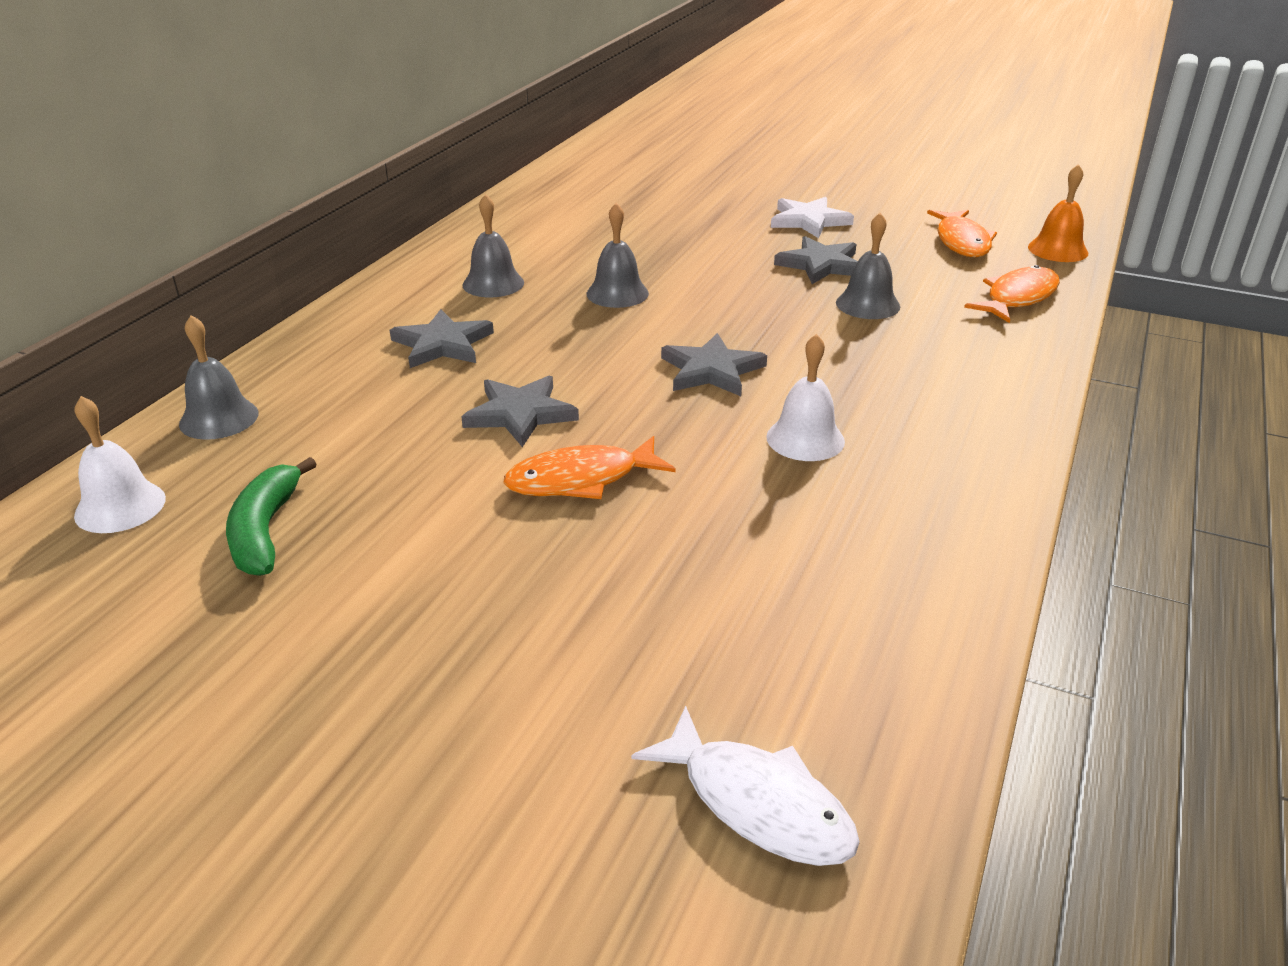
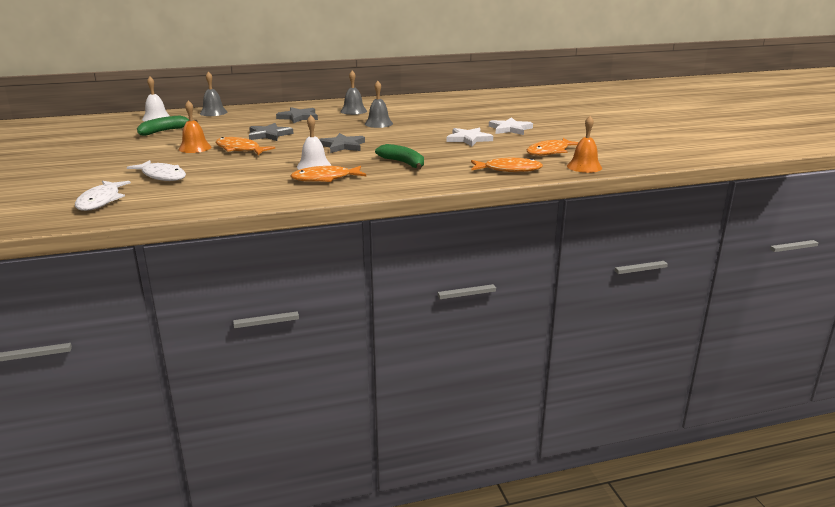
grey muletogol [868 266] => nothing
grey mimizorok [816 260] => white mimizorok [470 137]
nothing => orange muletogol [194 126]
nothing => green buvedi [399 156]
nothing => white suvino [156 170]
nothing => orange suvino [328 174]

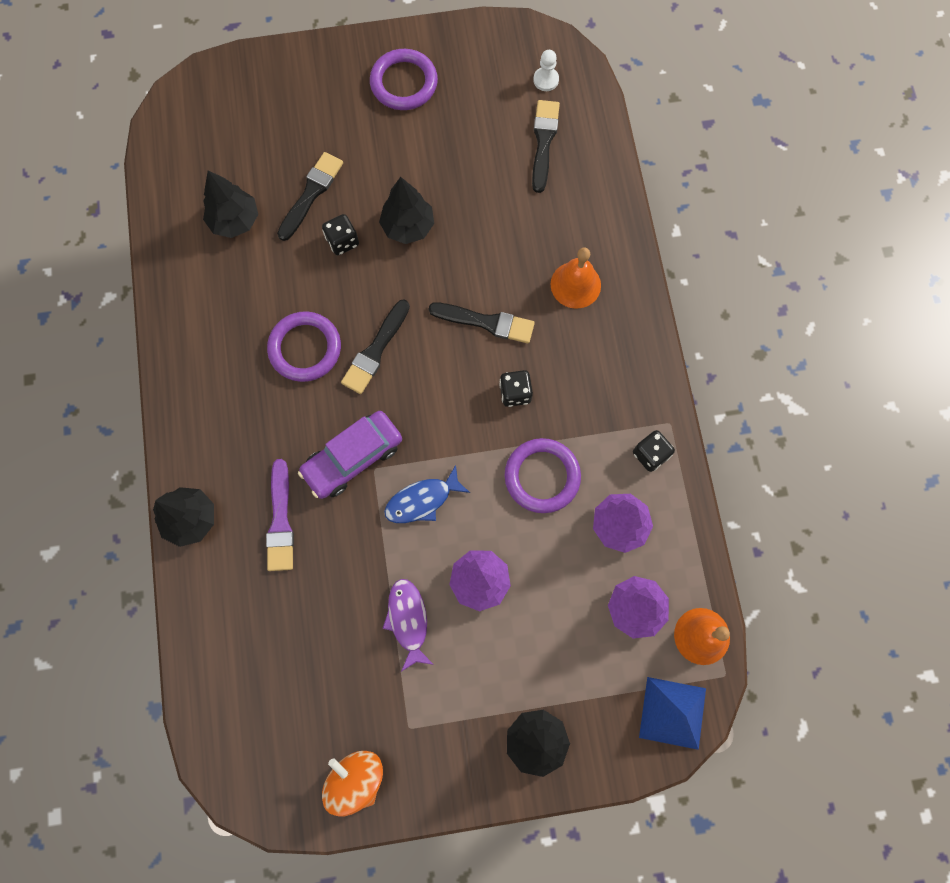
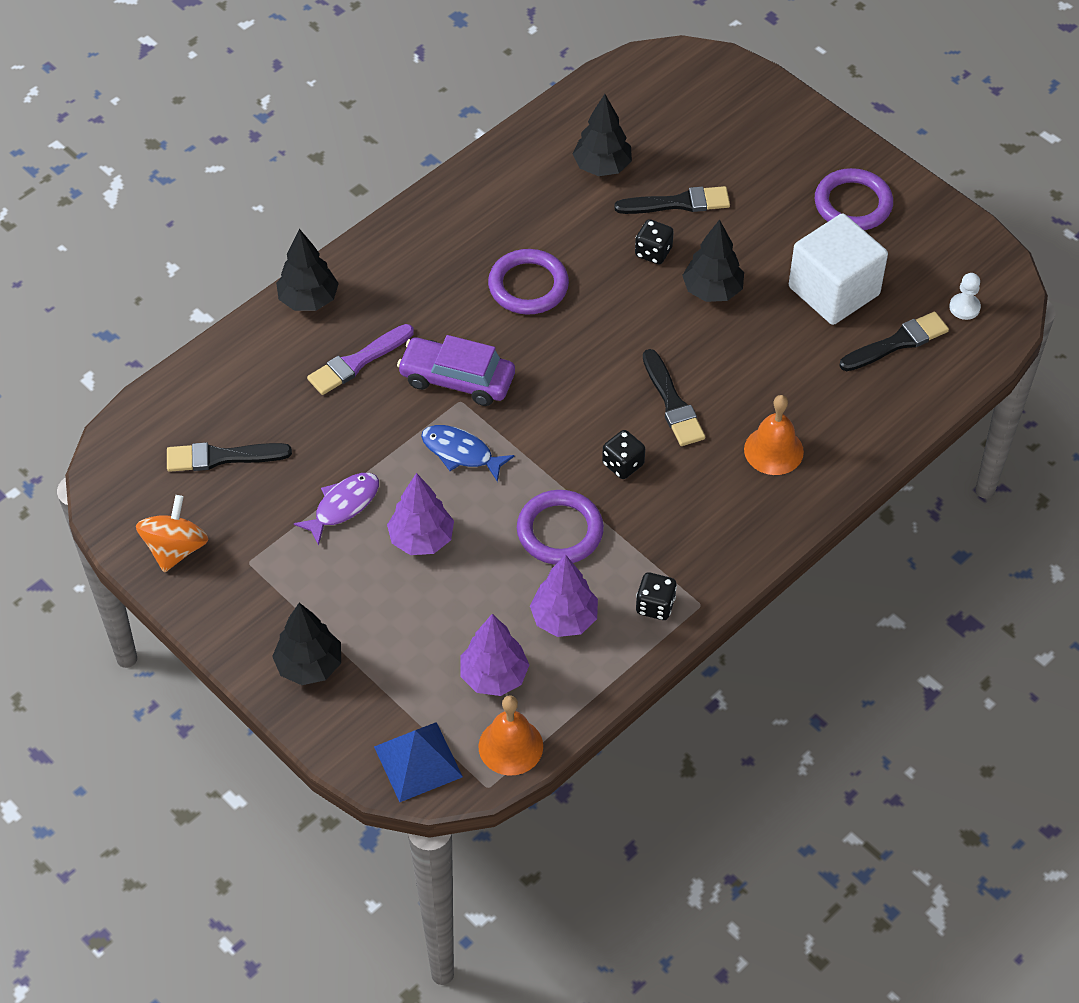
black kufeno [375 347] => black kufeno [229 457], shifted
nothing => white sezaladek [838 269]

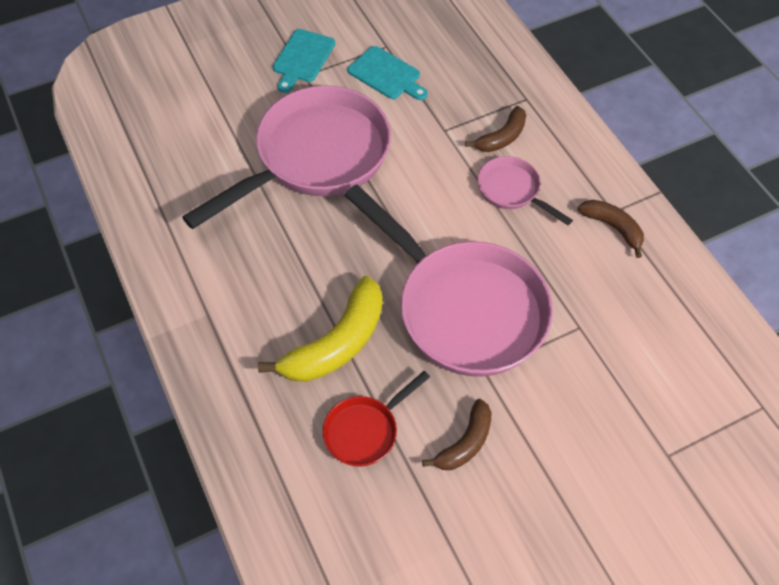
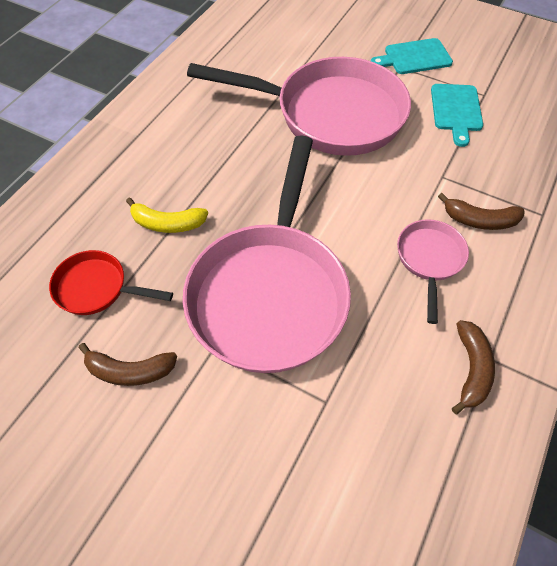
yellow buvedi [320 329] => yellow buvedi [167 215], x0.58

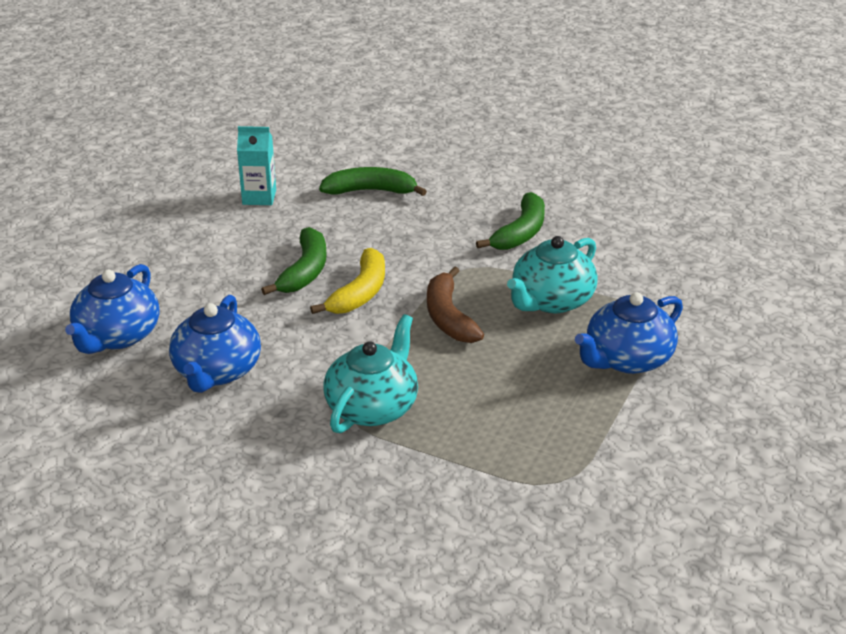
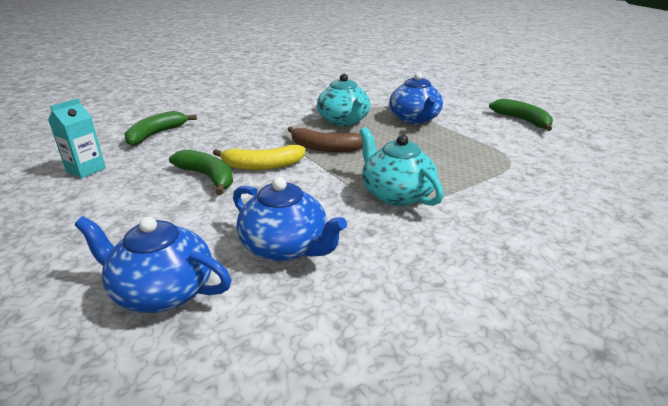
green buvedi [510 221] => green buvedi [521 115], shifted
yellow buvedi [347 281] => yellow buvedi [259 157], 120 degrees clockwise
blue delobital [112 309] => blue delobital [153 264], 150 degrees clockwise

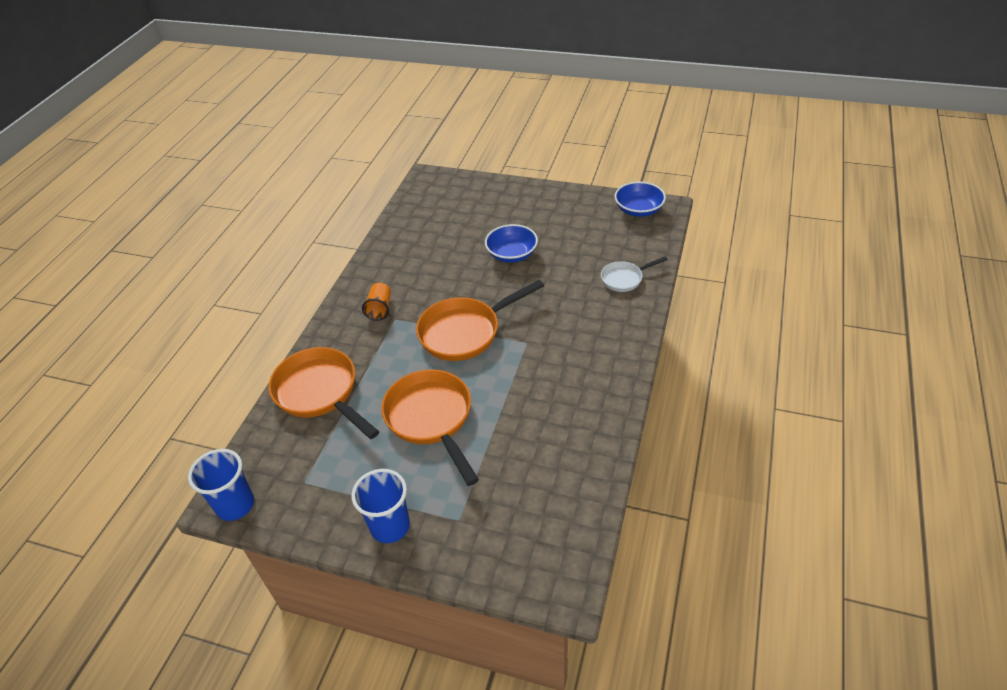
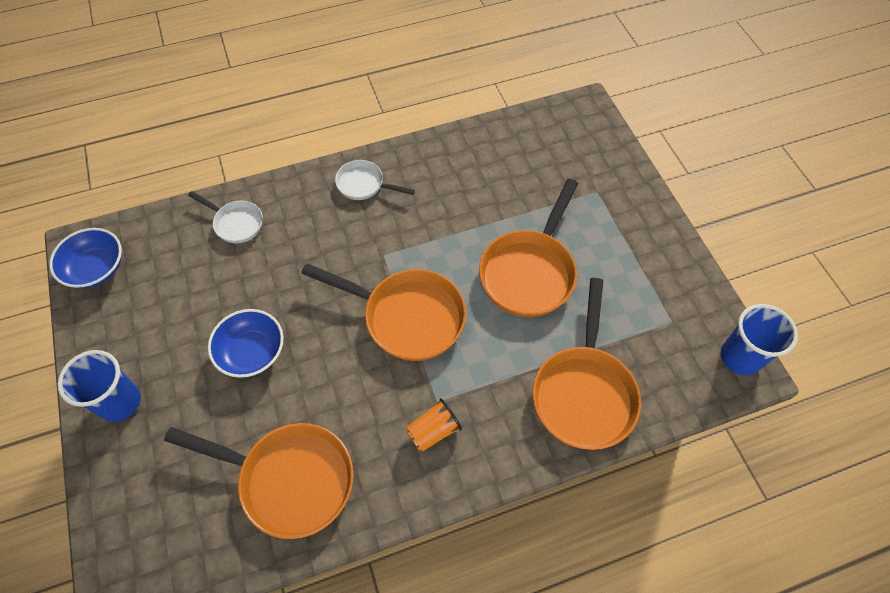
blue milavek [380 506] => blue milavek [99 386], shifted
nothing => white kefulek [375 180]
nothing => orange kefulek [258 481]

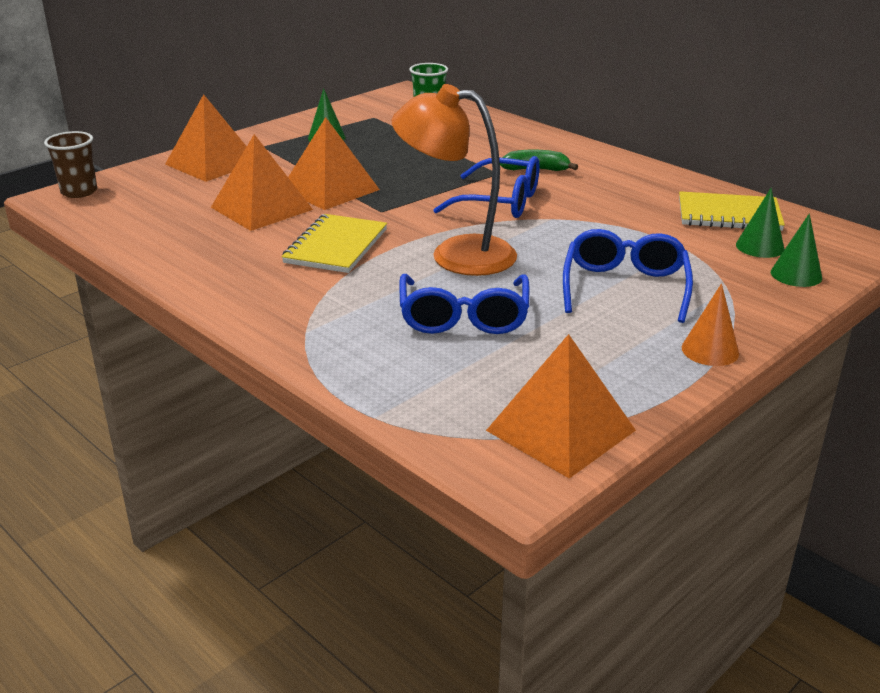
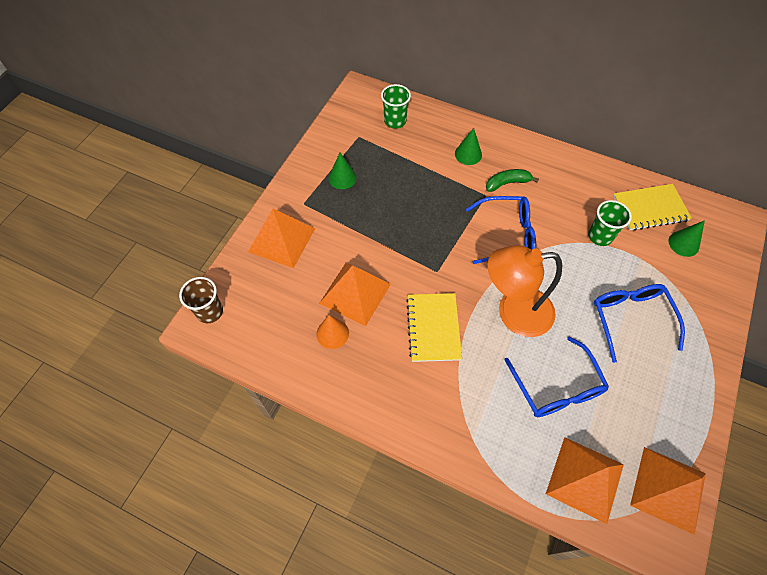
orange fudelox [334 163] => orange fudelox [585 480], shifted
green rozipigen [796 250] => green rozipigen [468 146], shifted
orange rozipigen [710 324] => orange rozipigen [332 332], shifted
nothing => green milavek [610 223]

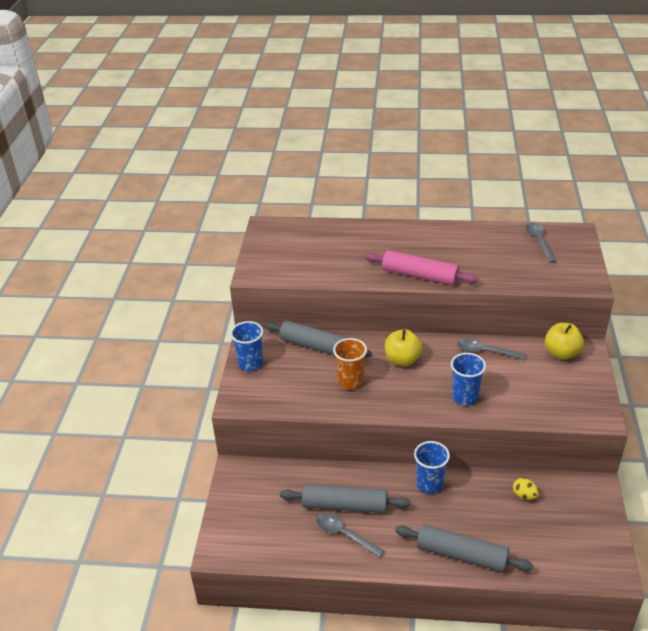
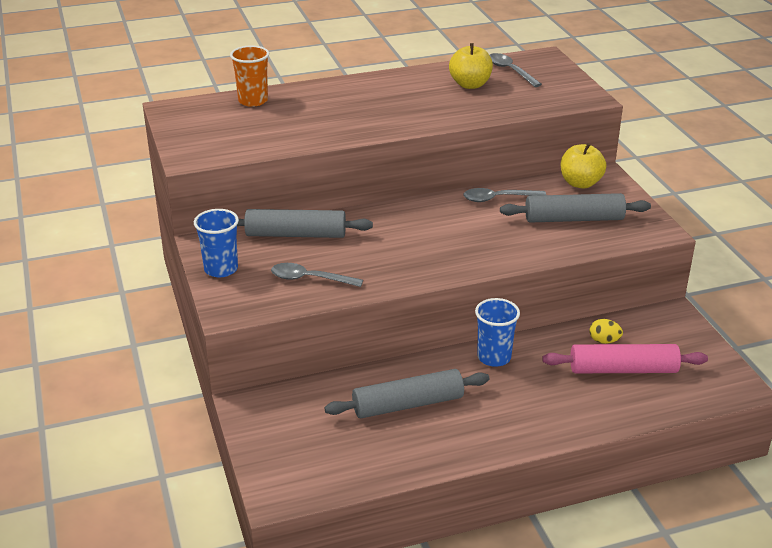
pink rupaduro [422 267] => pink rupaduro [625 358], shifted
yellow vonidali [404 347] => yellow vonidali [471 66], shifted
orange milavek [350 364] => orange milavek [249 76], shifted
blue milavek [468 379] => nothing
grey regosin [350 535] => grey regosin [317 275], shifted
grey rupaduro [464 548] => grey rupaduro [575 208], shifted

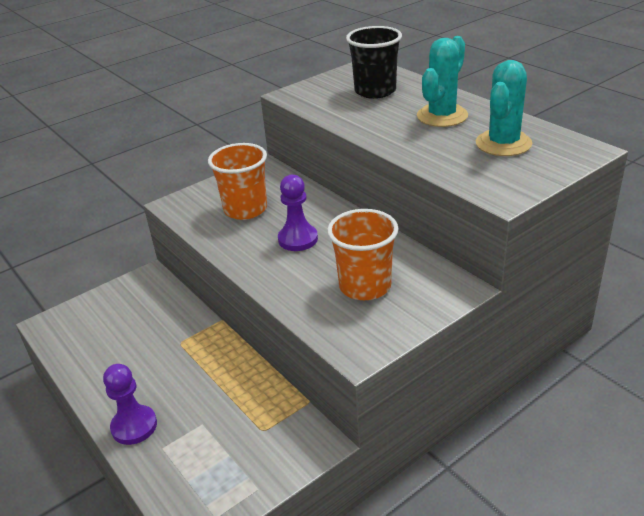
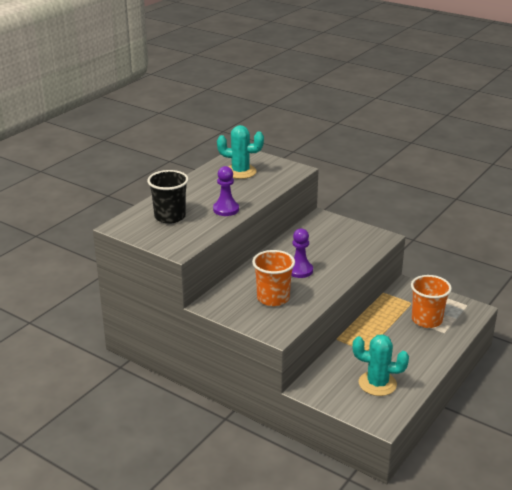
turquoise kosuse [442 81] => turquoise kosuse [380 365], shifted
orange milavek [363 254] => orange milavek [431 301], shifted
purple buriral [130 404] => purple buriral [226 191], shifted

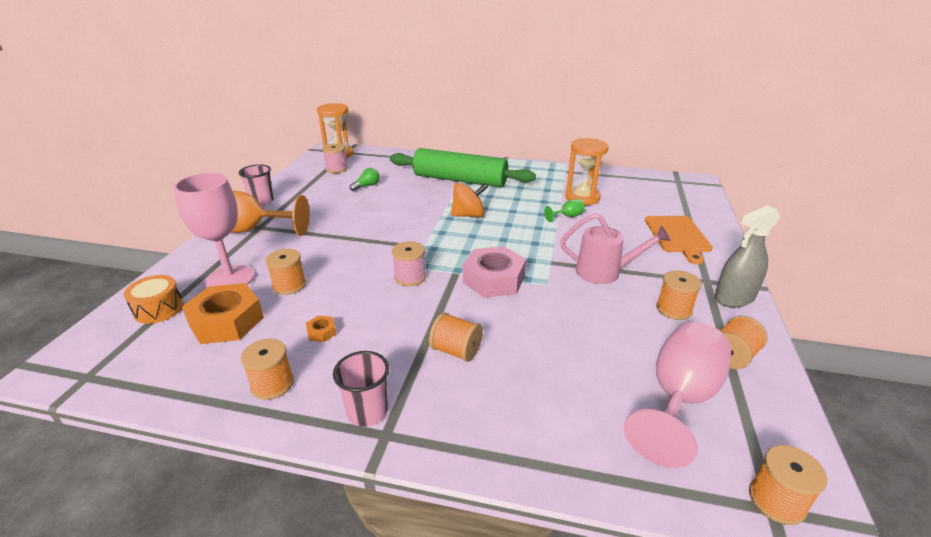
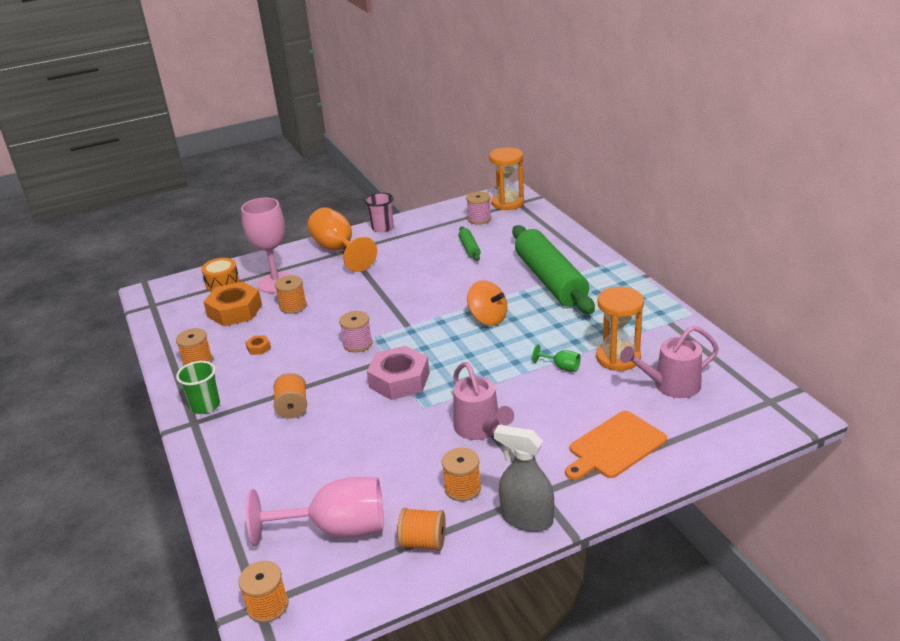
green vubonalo [365 179] => green rupaduro [469 244]
pink milavek [361 389] => green milavek [198 387]
nothing => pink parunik [669 361]

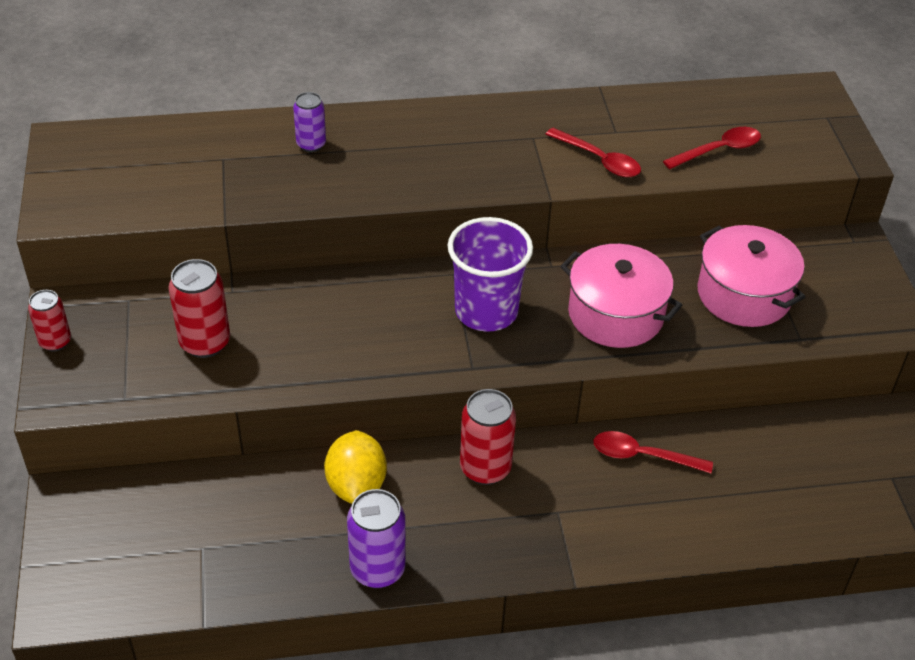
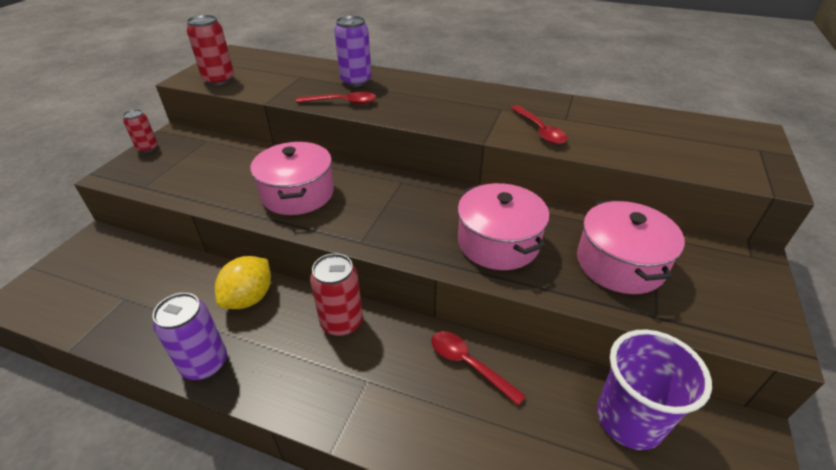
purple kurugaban [309 122] => purple kurugaban [353 51], x1.58
red regosin [712 148] => red regosin [336 98], shifted
purple milavek [490 274] => purple milavek [654 389], shifted
red kurugaban [199 308] => red kurugaban [210 50], shifted
nothing => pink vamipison [292 178]

